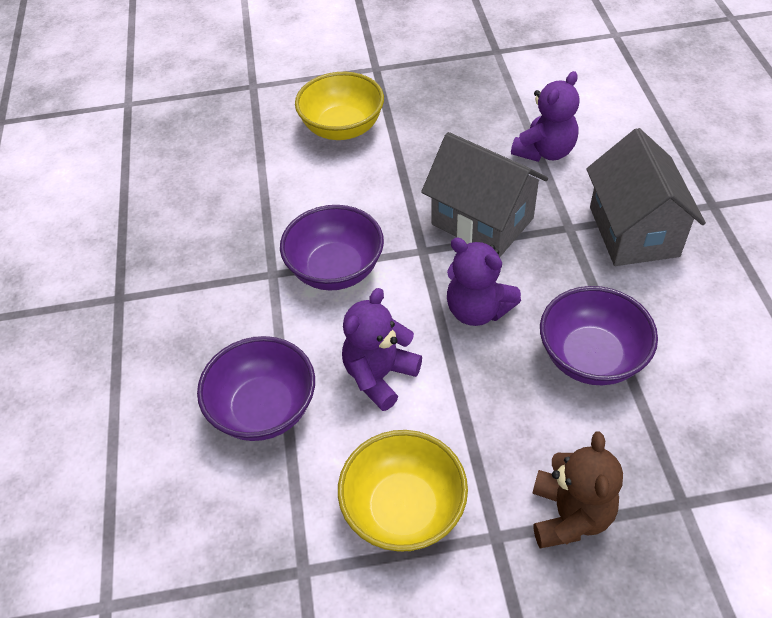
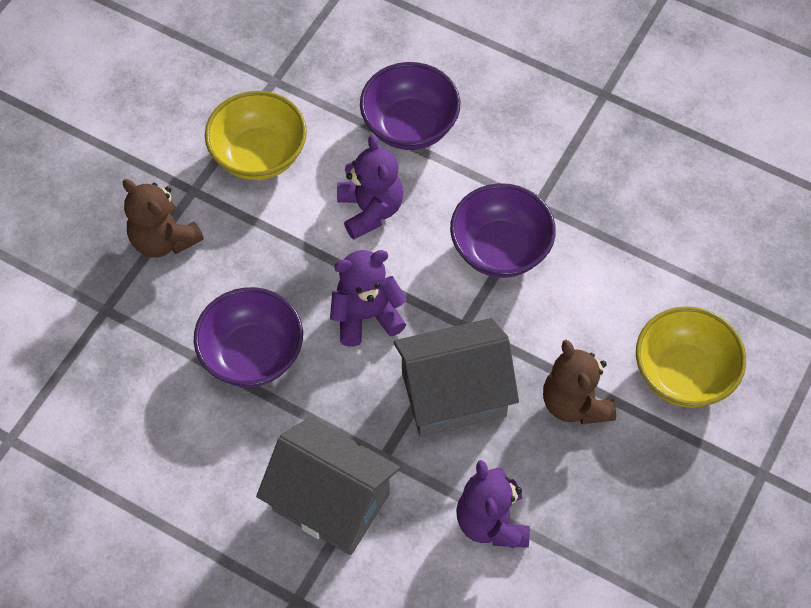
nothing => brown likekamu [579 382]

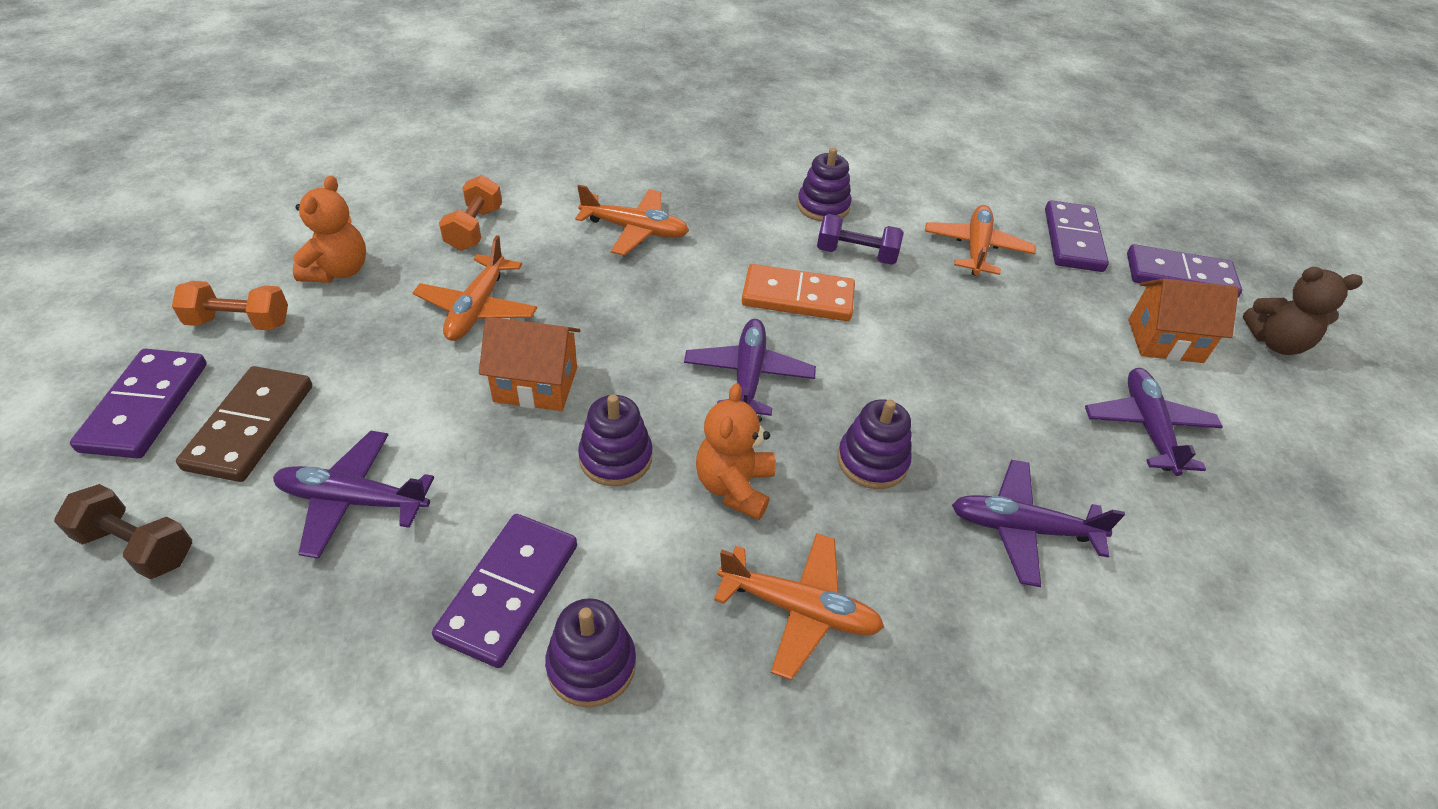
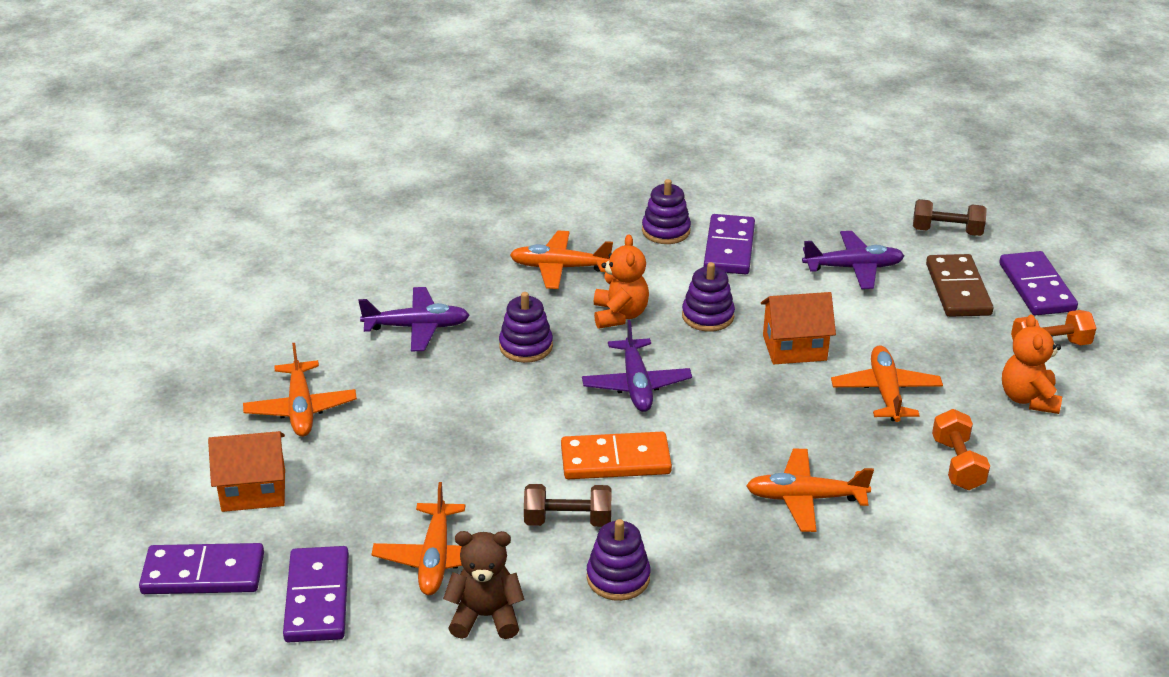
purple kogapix [860 239] => brown kogapix [568 505]
brown likekamu [1303 311] => brown likekamu [484 585], shifted
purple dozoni [1154 422] => orange dozoni [300 390]

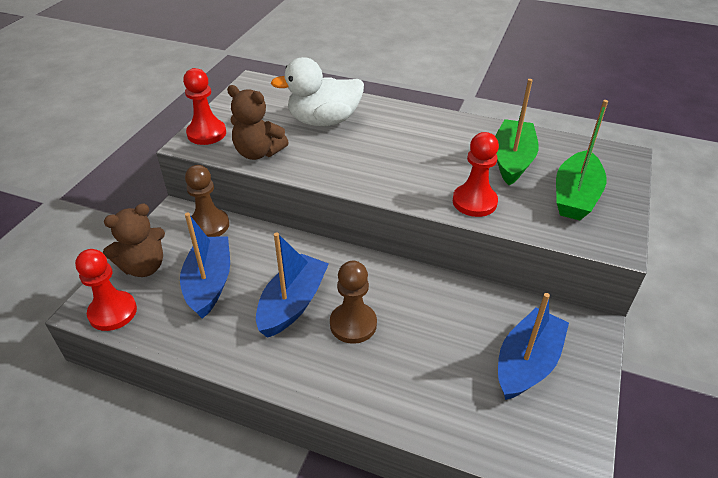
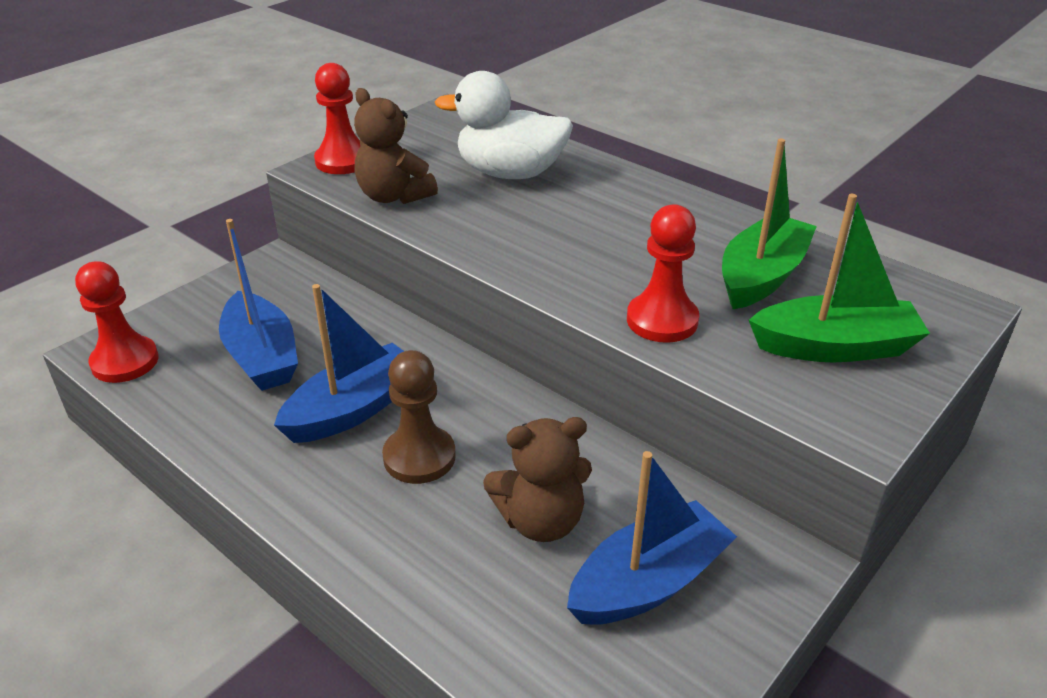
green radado [582 160] => green radado [839 278], 135 degrees counterclockwise
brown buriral [207 201] => nothing
brown likekamu [134 240] => brown likekamu [537 479], shifted
blue radado [205 266] => blue radado [258 305], 135 degrees clockwise

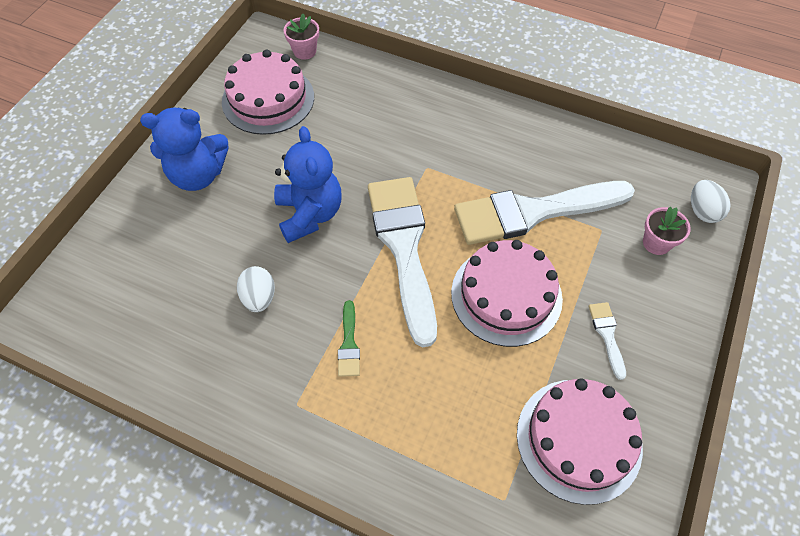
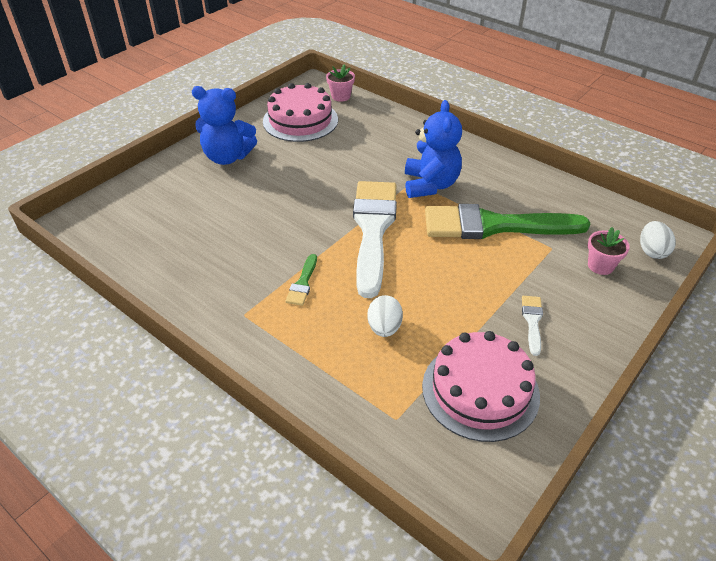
blue likekamu [308 184] => blue likekamu [433 149], shifted
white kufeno [544 213] => green kufeno [507 221]
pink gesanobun [507 293] => nothing
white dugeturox [256 289] => white dugeturox [385 316], shifted

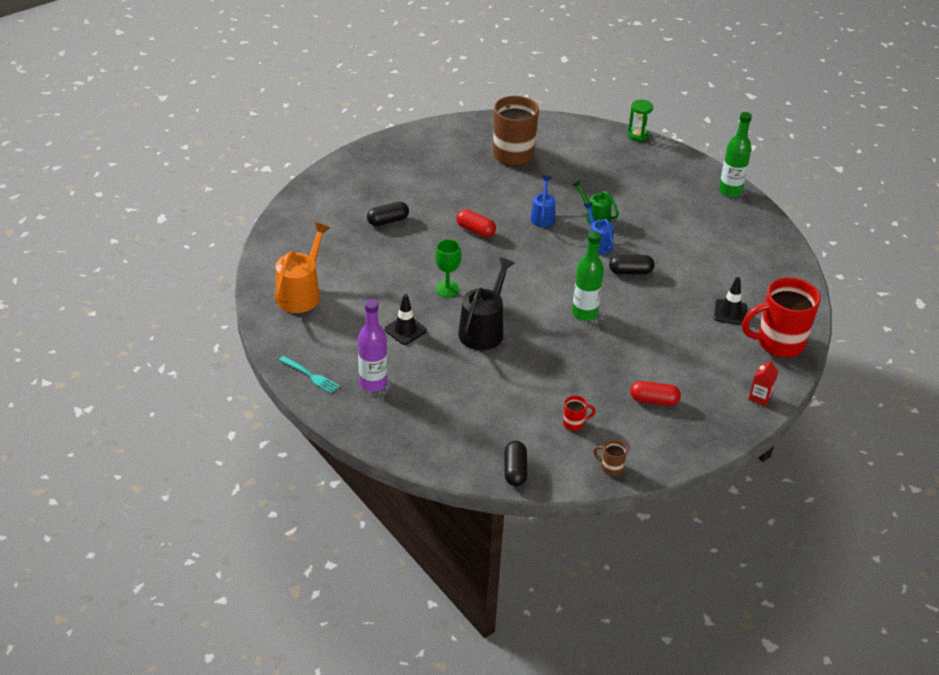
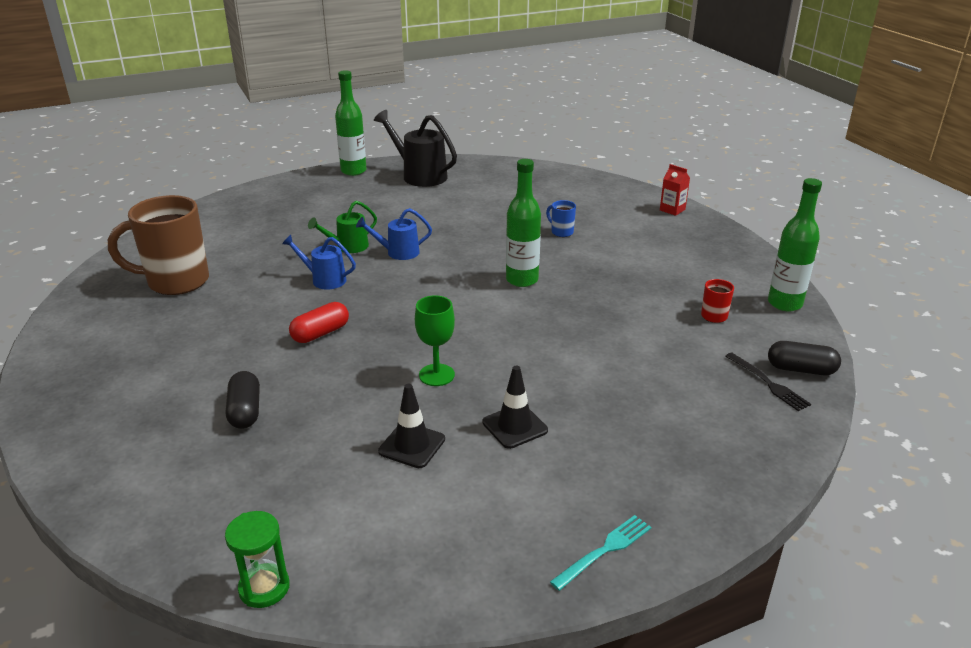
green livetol [640 120] => green livetol [257 559], shifted
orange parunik [302 267] => nothing
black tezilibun [631 264] => nothing
black parunik [486 303] => black parunik [415 148], shifted
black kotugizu [730 301] => black kotugizu [411 426], shifted
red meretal [781 317] => nothing
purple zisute [372 345] => nothing
red tezilibun [655 393] => nothing
brown meretal [610 458] => green zisute [795 244]
nothing => blue meretal [561 218]
nothing => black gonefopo [768 382]

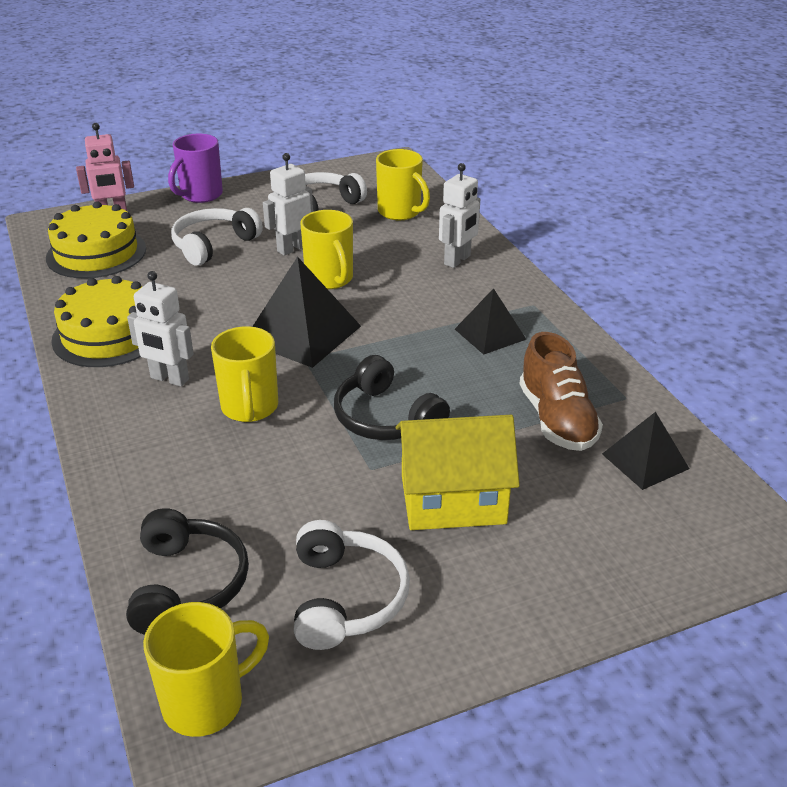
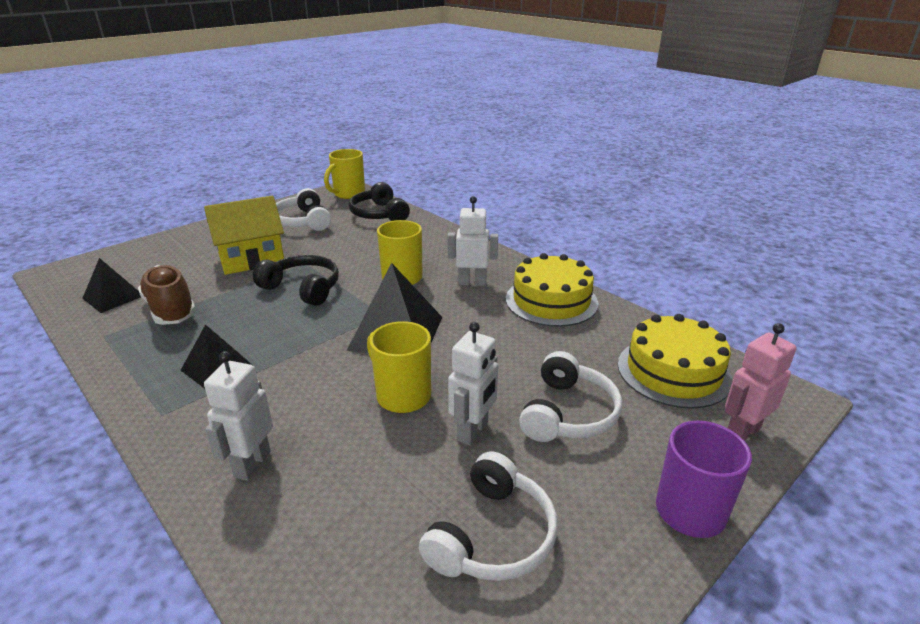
yellow meretal [403 184] => nothing

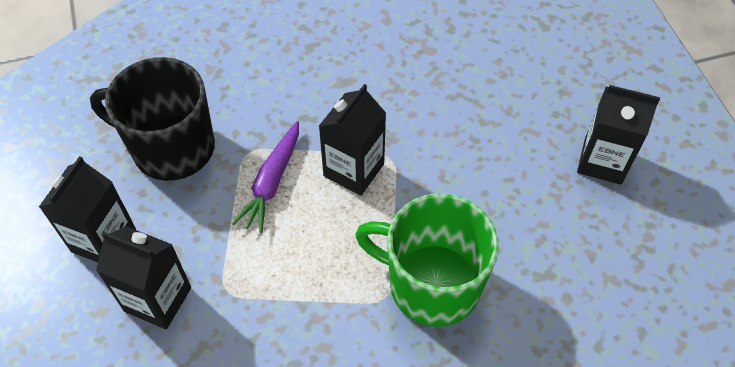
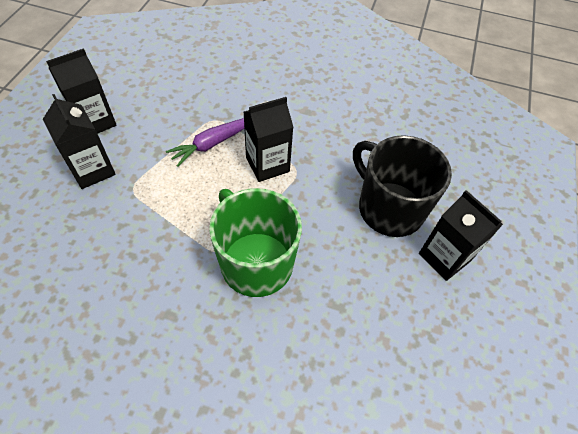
black meretal [152 119] => black meretal [402 186], shifted

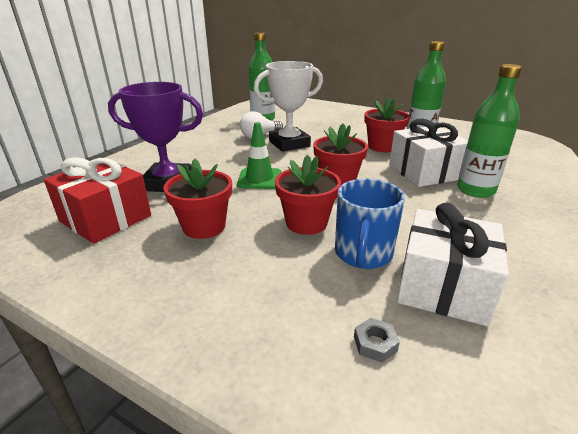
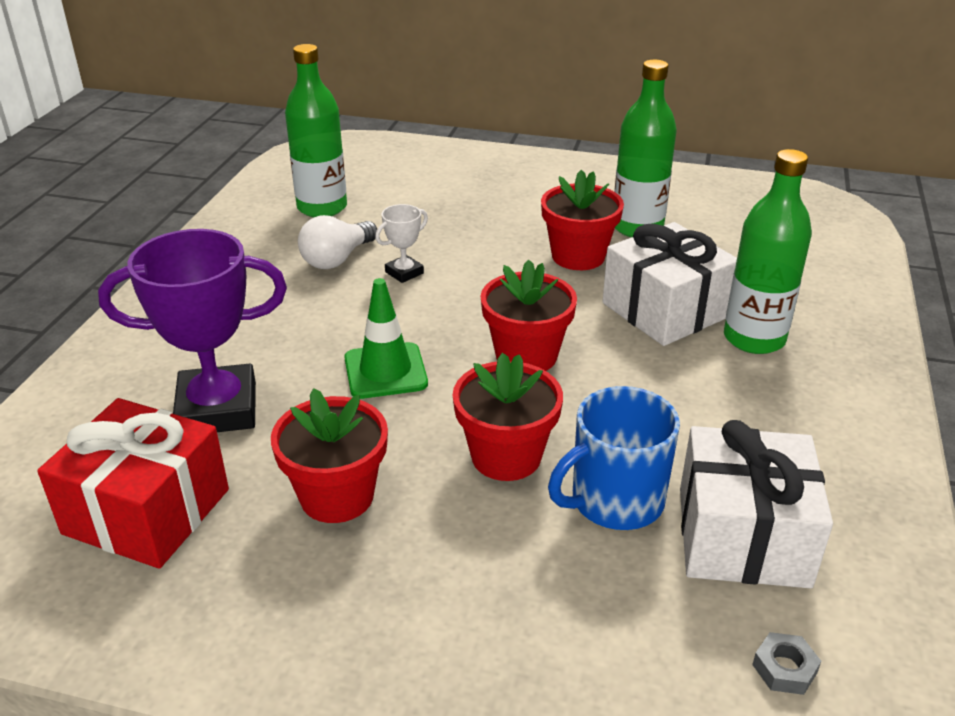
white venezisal [288 106] => white venezisal [401 243], x0.46
blue meretal [370 224] => blue meretal [614 458], 60 degrees clockwise
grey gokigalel [377 340] => grey gokigalel [786 663], shifted

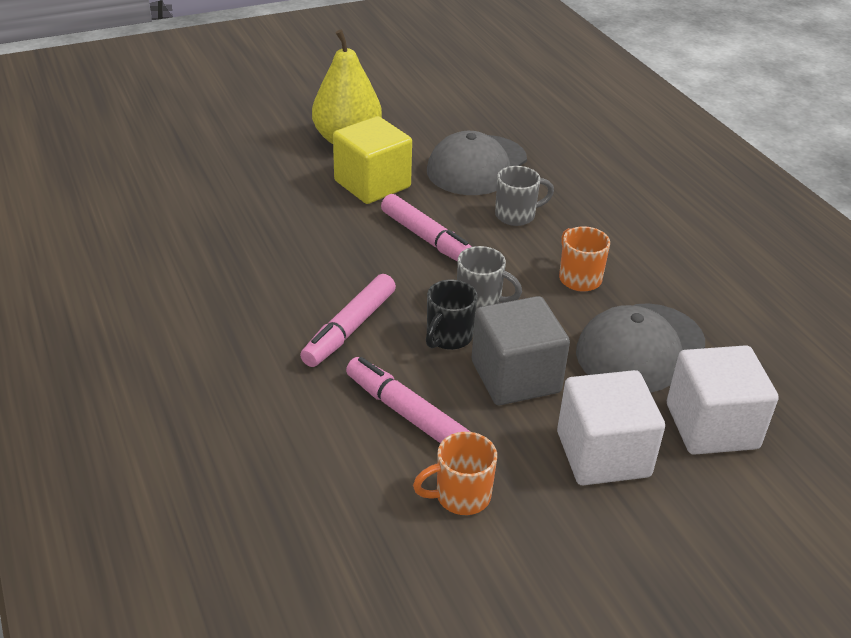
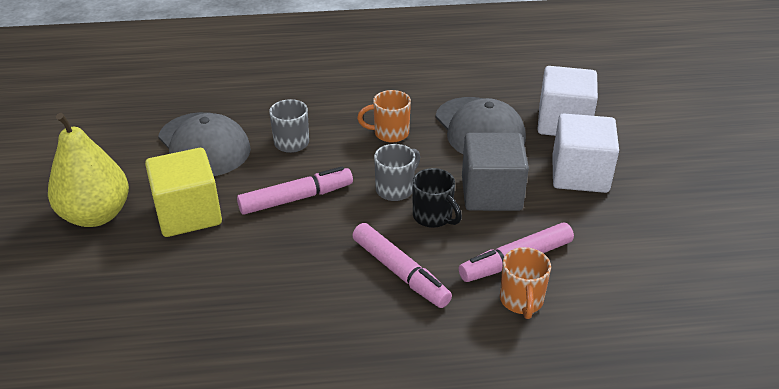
orange meretal [455 473] => orange meretal [525 283], shifted

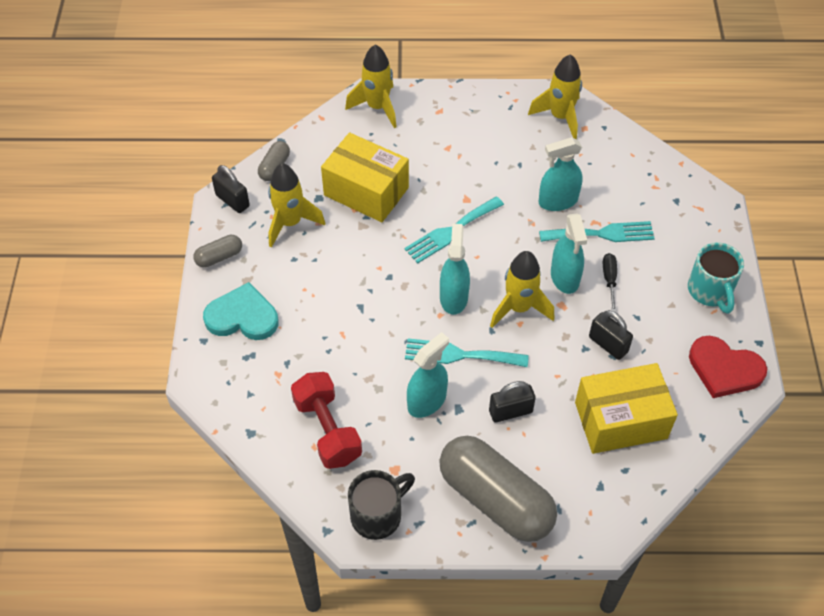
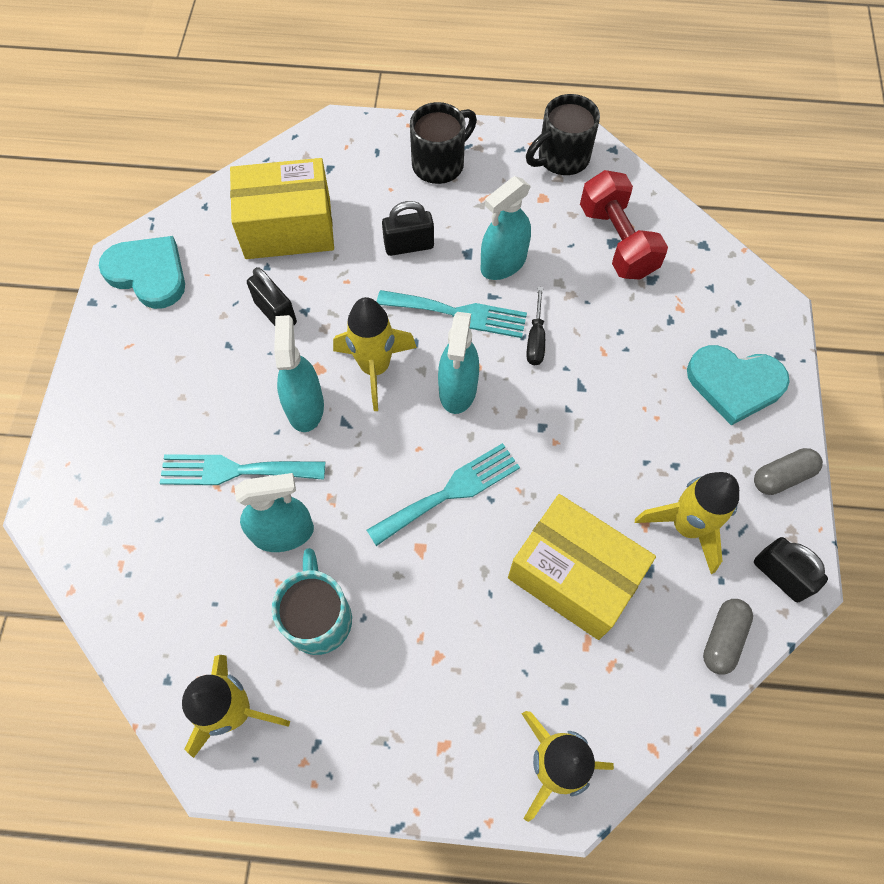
turquoise meretal [716 278] => turquoise meretal [312 601], shifted
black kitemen [610 282] => black kitemen [536 326], shifted
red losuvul [728 367] => turquoise losuvul [142 272]
grey tezilibun [498 489] => black meretal [443 143]

